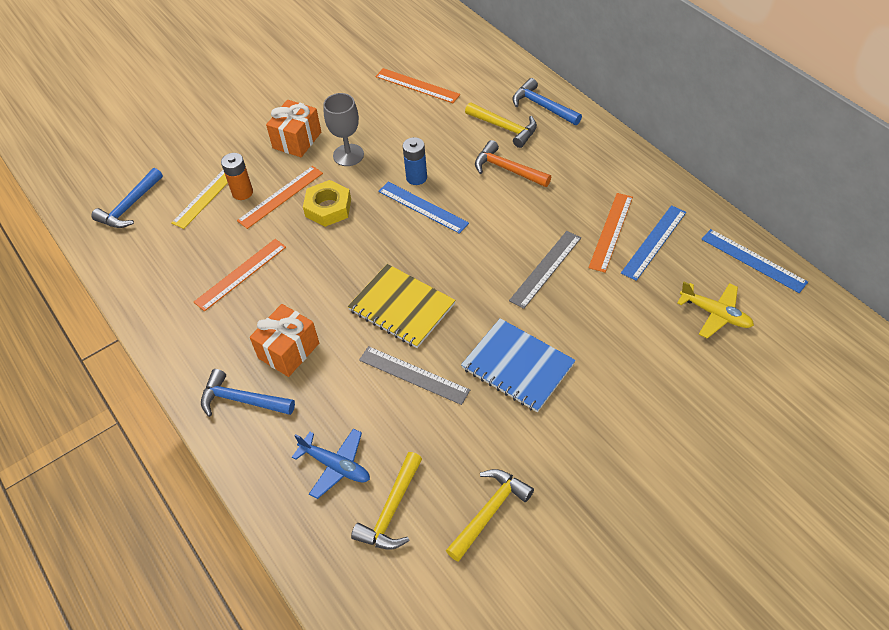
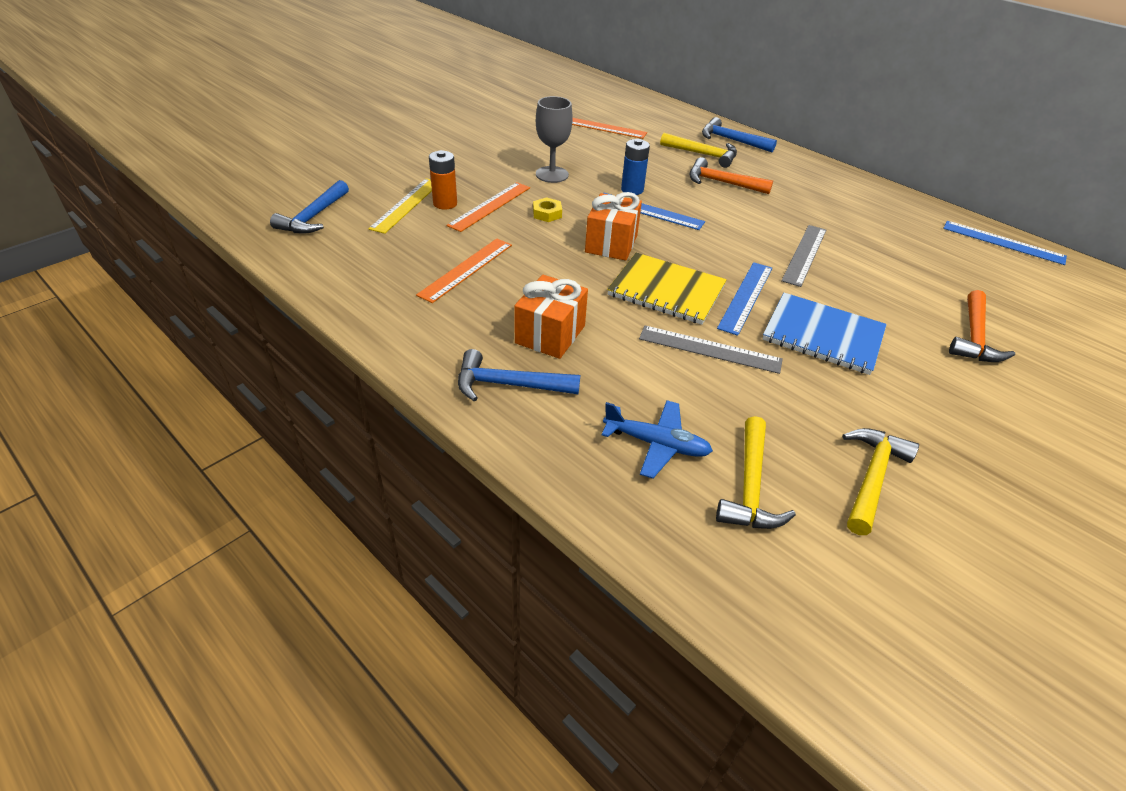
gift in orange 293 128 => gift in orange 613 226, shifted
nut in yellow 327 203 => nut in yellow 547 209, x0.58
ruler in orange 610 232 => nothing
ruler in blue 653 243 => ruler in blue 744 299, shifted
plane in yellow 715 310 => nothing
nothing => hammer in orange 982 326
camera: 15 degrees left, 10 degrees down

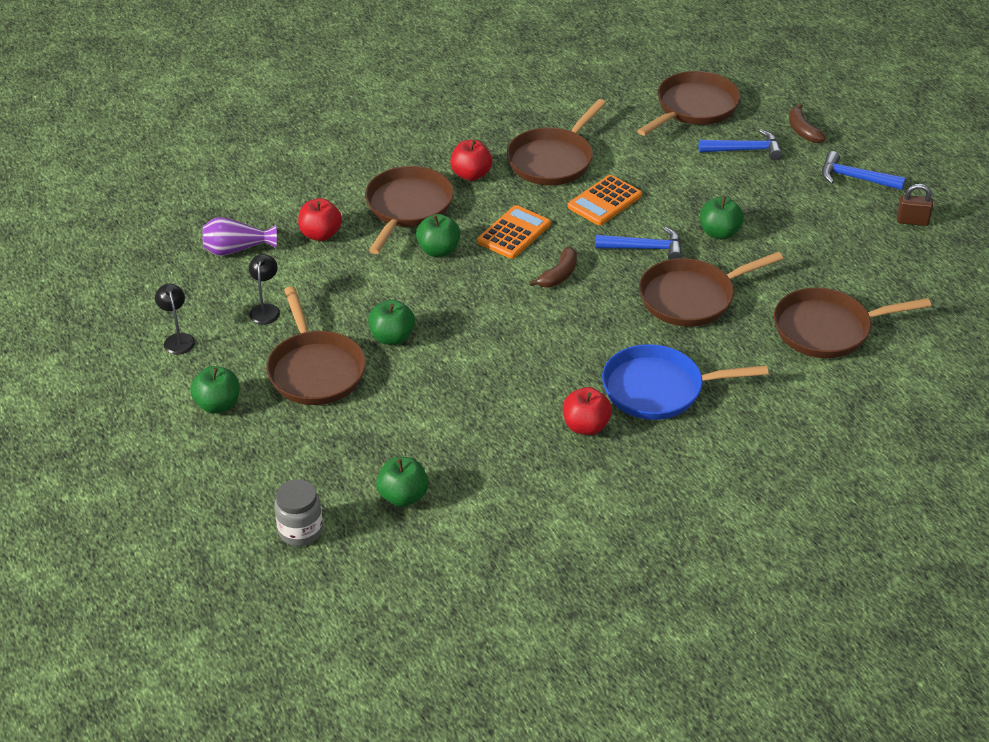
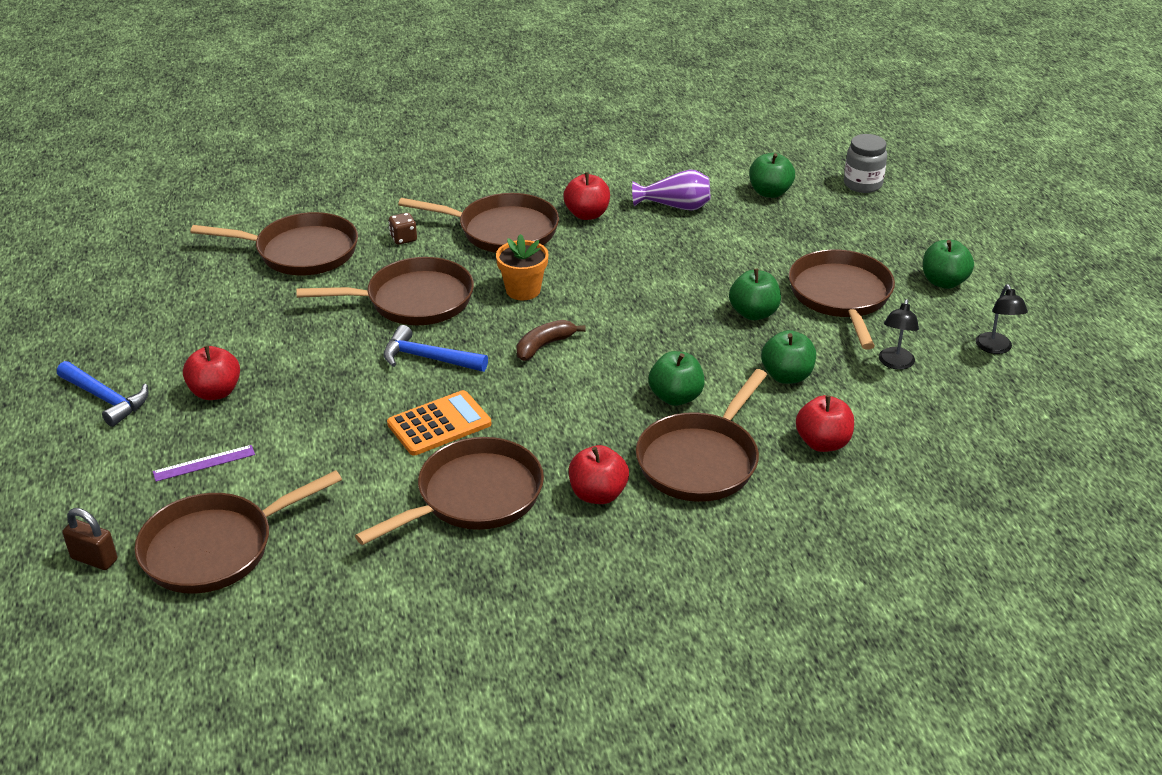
vase in purple 240 236 => vase in purple 671 190, shifted
calculator in orange 514 232 => nothing
pan in blue 685 382 => pan in brown 478 223
hammer in blue 740 144 => ruler in purple 204 463
apple in green 722 217 => apple in green 788 357, shifted
banana in brown 807 123 => nothing
padlock in brown 915 205 => padlock in brown 89 539, shifted
nothing => apple in red 211 373
nothing => dice in brown 403 229
nothing => flower pot in orange 522 267
camera: 165 degrees left, 5 degrees down

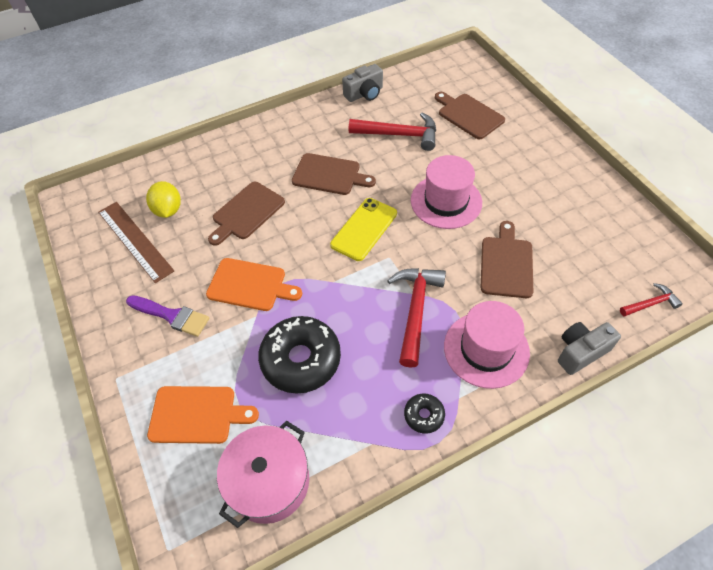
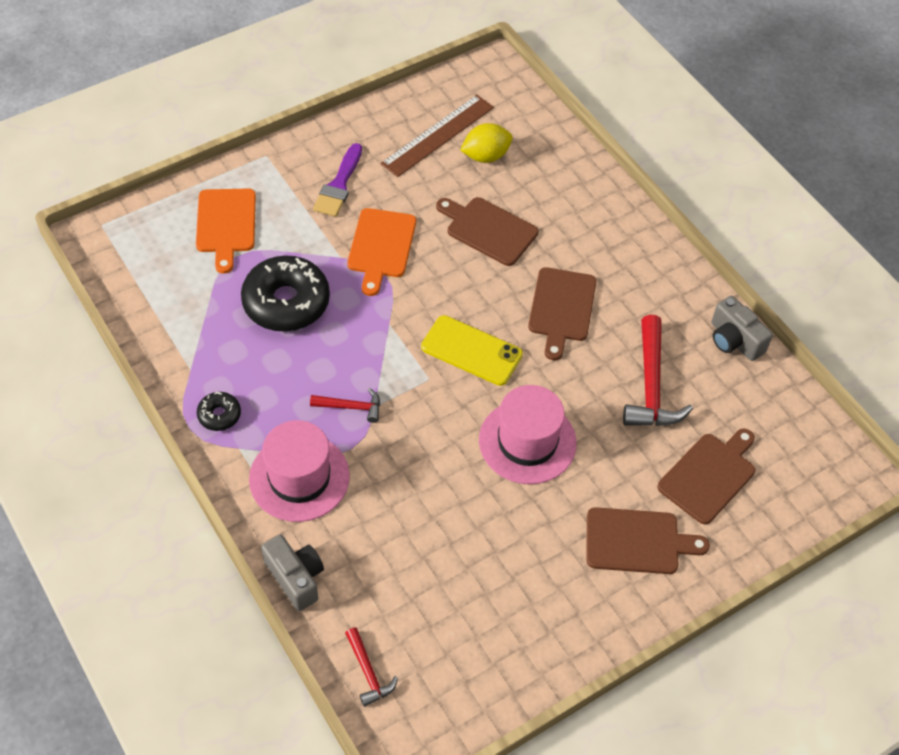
pot in pink 263 474 => nothing
hammer in red 416 318 => hammer in red 345 405, x0.54
cutting board in brown 507 259 => cutting board in brown 648 540, shifted
camera: 80 degrees right, 0 degrees up

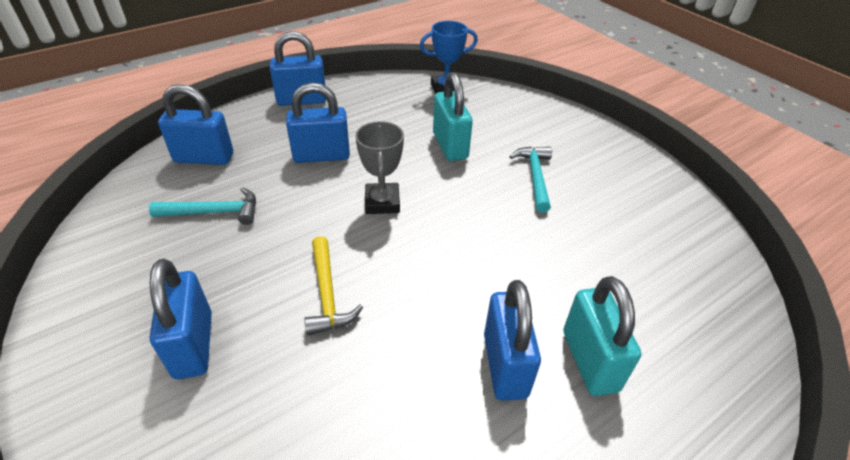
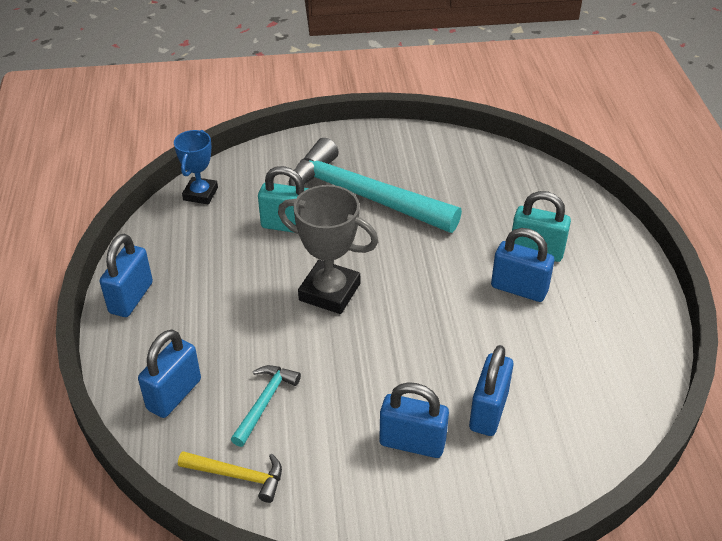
padlock in blue 318 123 => padlock in blue 491 390, shifted
hammer in yellow 333 285 => hammer in yellow 230 477, shifted
trophy in grey 379 167 => trophy in grey 328 249, x1.55
hammer in turquoise 530 180 => hammer in turquoise 375 185, x2.24
camera: 60 degrees left, 0 degrees up

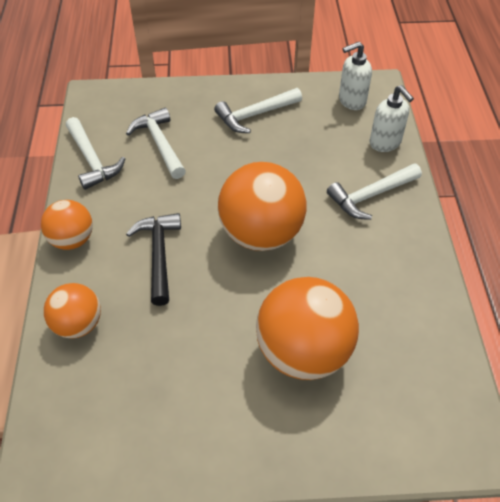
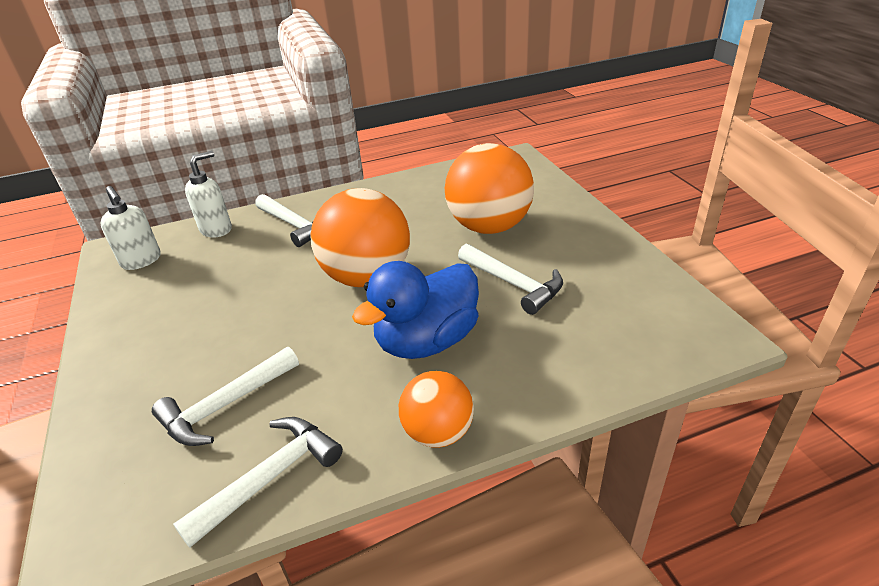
ball in orange 72 311 => nothing
hammer in black 153 259 => duck in blue 415 310
hammer in white 258 110 => hammer in white 510 279, shifted
camera: 105 degrees left, 15 degrees down

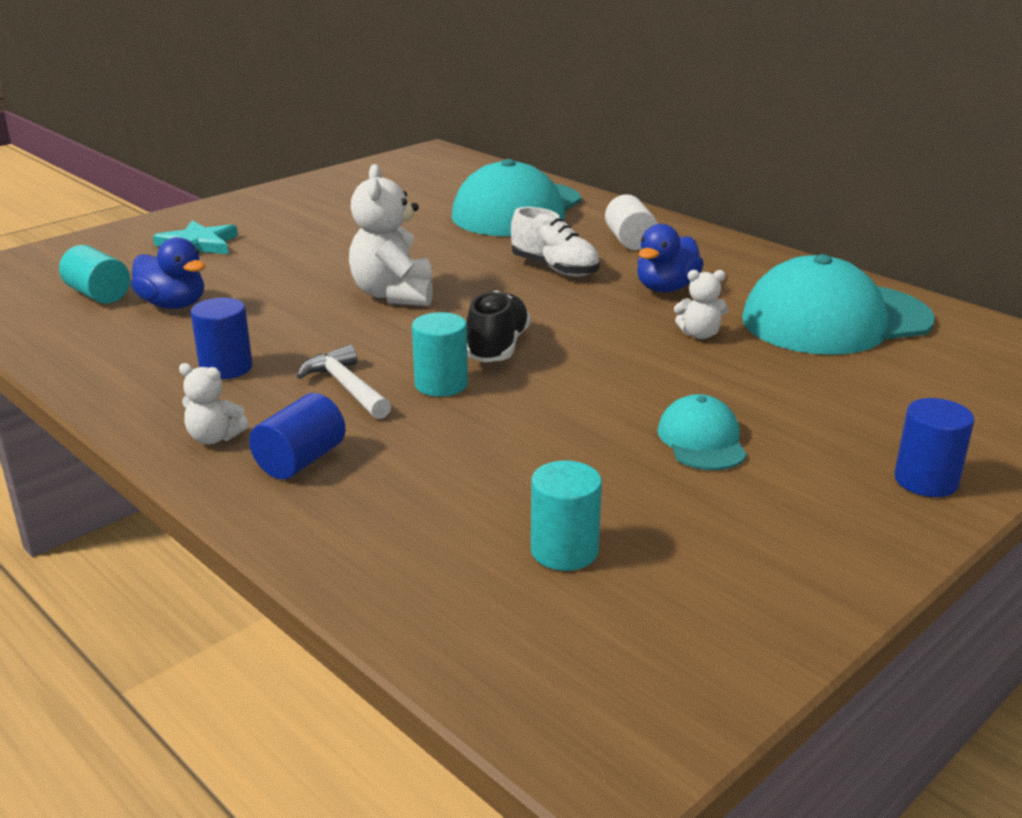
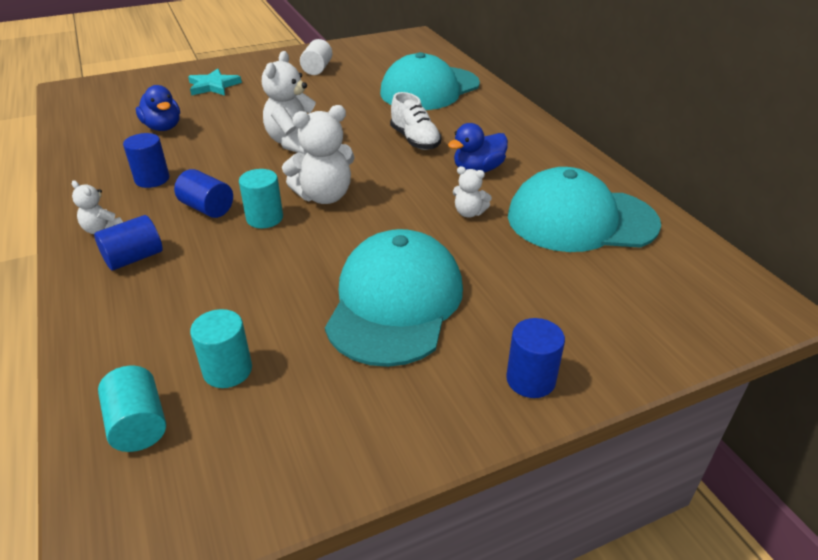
cylinder in turquoise 94 274 => cylinder in turquoise 132 409, shifted
hammer in white 344 382 => cylinder in blue 203 193
shoe in black 499 326 => teddy bear in white 318 154
cylinder in white 631 222 => cylinder in white 316 57, shifted
cap in turquoise 702 432 => cap in turquoise 394 298, x2.09
camera: 20 degrees right, 10 degrees up

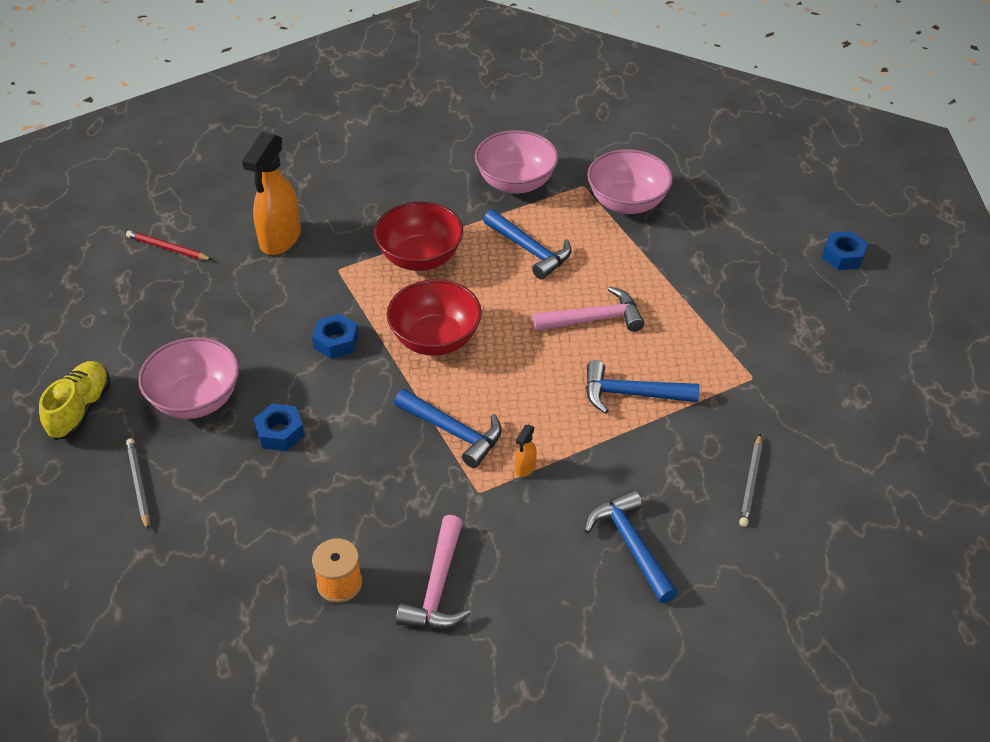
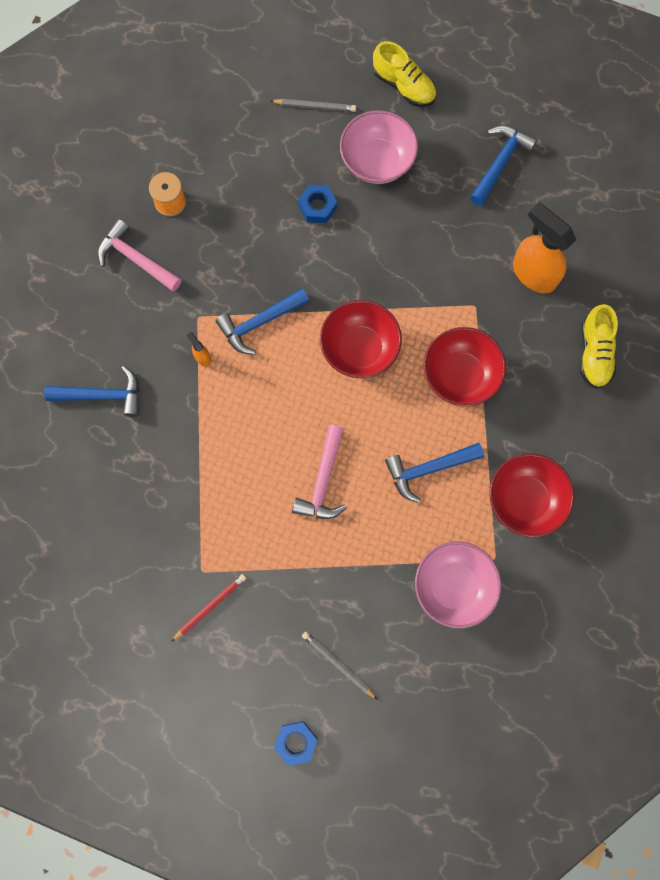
pencil in red 169 245 => pencil in red 208 608, shifted
nut in blue 335 336 => nothing
bowl in pink 516 162 => bowl in red 532 495
hammer in blue 643 387 => hammer in blue 503 165, shifted
pencil in grey 750 480 => pencil in grey 340 666, shifted
nothing => shoe in yellow 599 346
camera: 115 degrees right, 30 degrees up

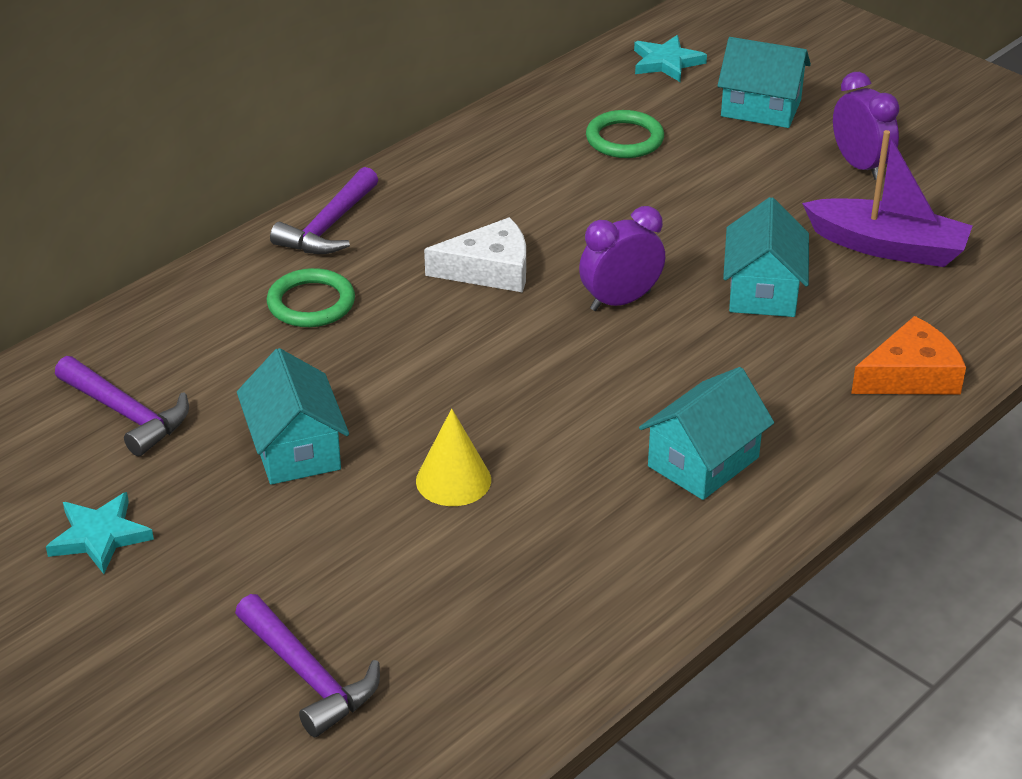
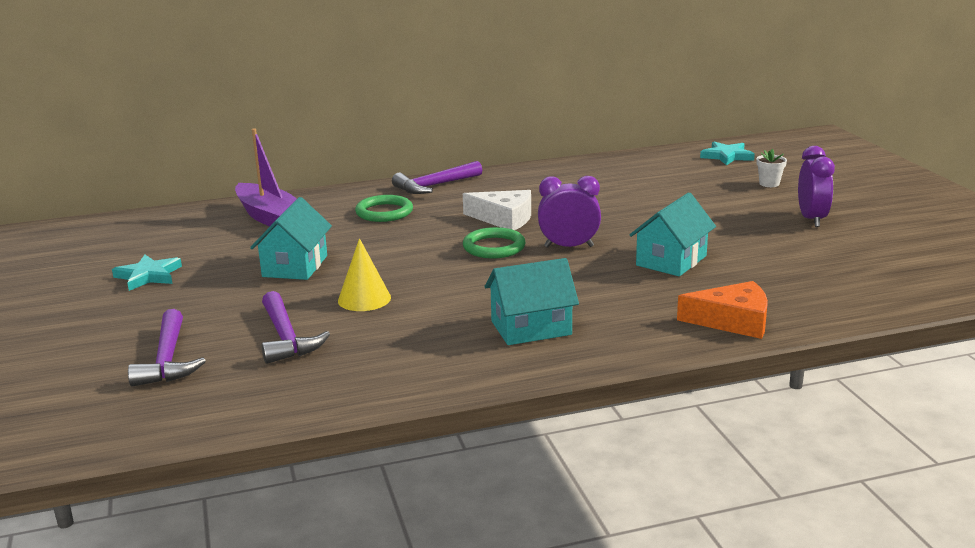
hammer in purple 122 406 => hammer in purple 296 327, shifted
ring in green 625 134 => ring in green 494 243, shifted
house in turquoise 764 82 => flower pot in white 771 168
boat in purple 887 198 => boat in purple 266 178, shifted
camera: 30 degrees right, 15 degrees down

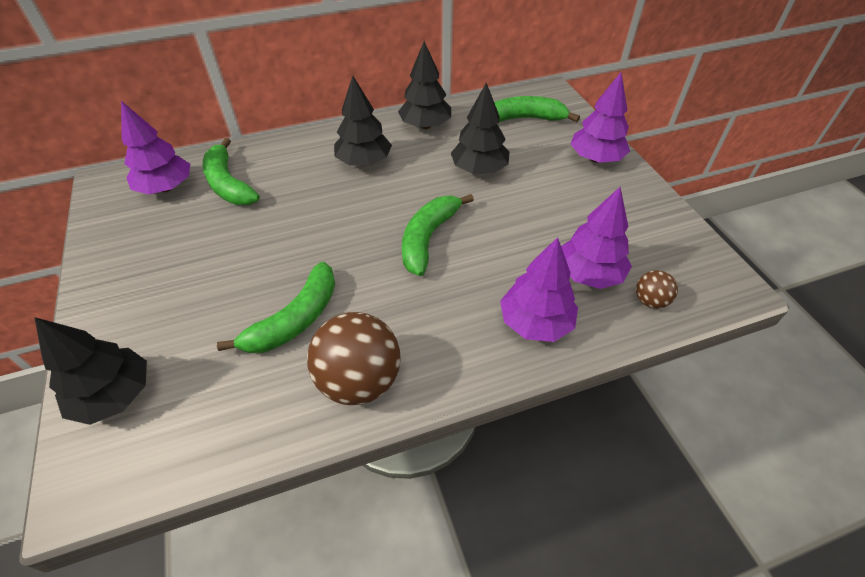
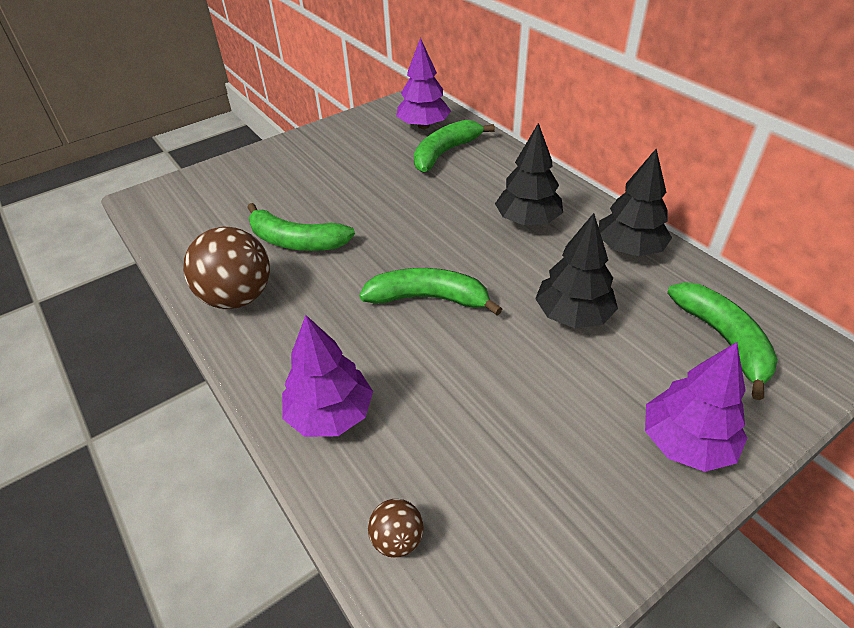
tree in black 91 371 => nothing
tree in purple 596 238 => nothing
camera: 75 degrees right, 5 degrees down

